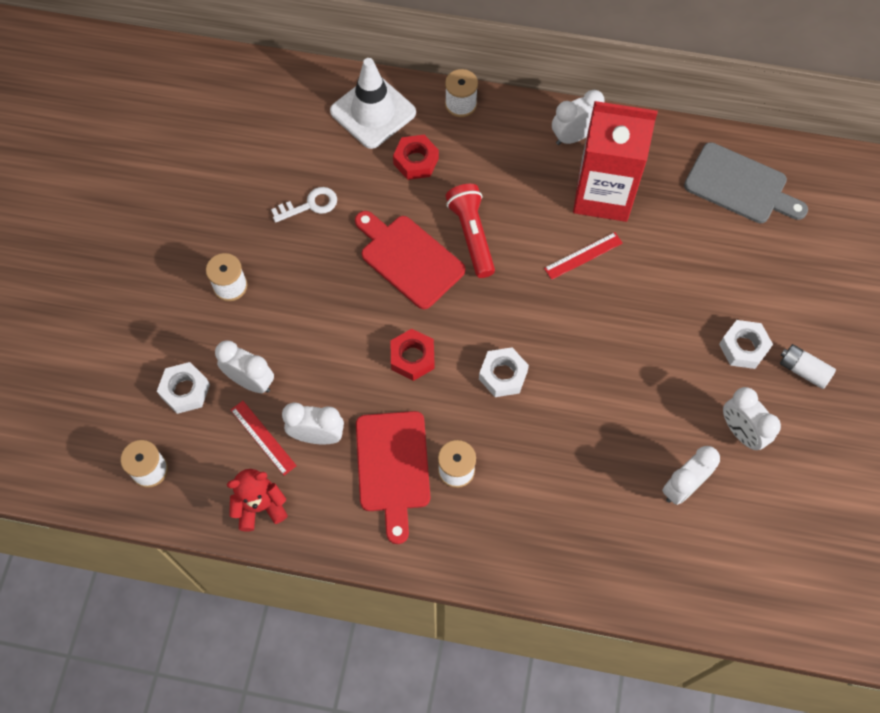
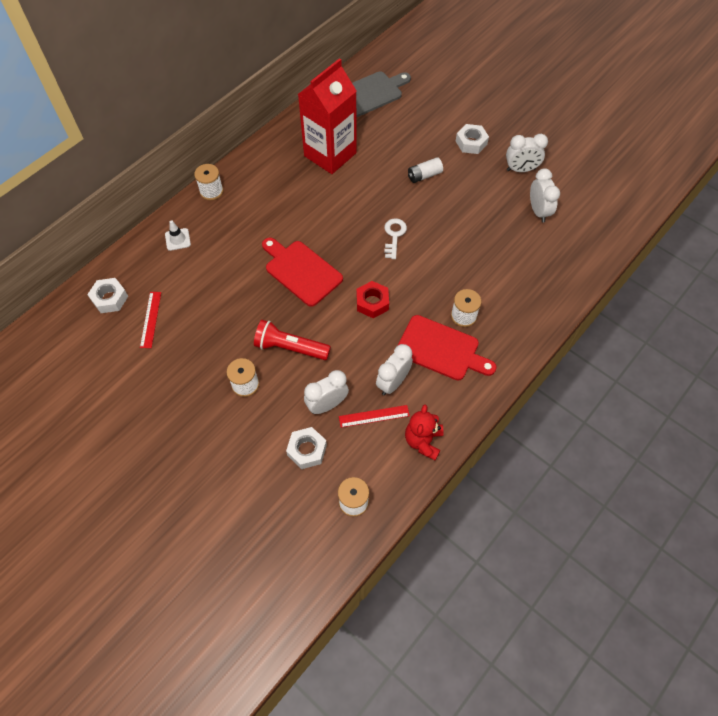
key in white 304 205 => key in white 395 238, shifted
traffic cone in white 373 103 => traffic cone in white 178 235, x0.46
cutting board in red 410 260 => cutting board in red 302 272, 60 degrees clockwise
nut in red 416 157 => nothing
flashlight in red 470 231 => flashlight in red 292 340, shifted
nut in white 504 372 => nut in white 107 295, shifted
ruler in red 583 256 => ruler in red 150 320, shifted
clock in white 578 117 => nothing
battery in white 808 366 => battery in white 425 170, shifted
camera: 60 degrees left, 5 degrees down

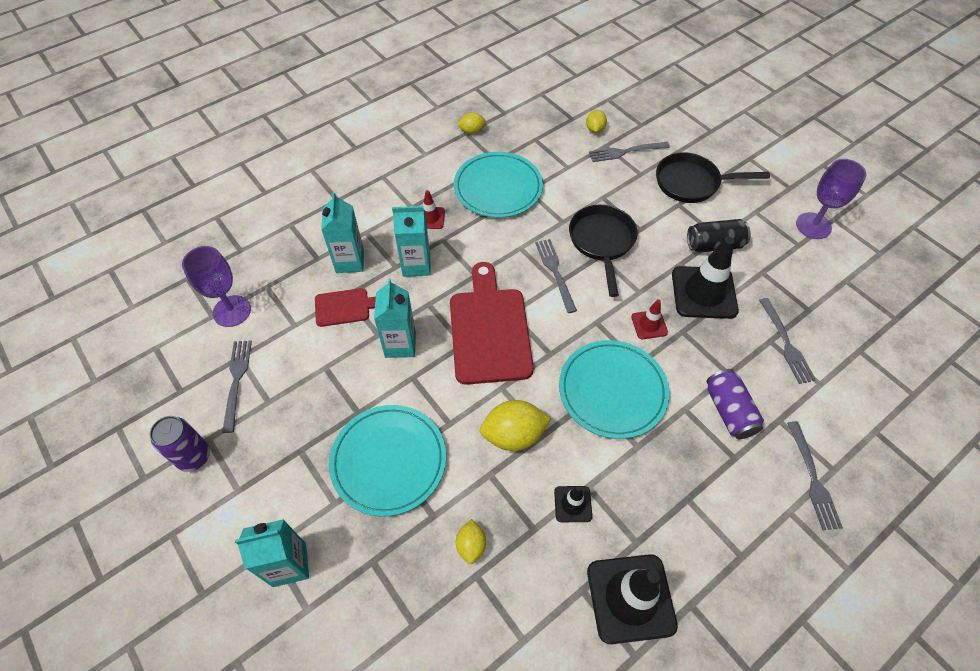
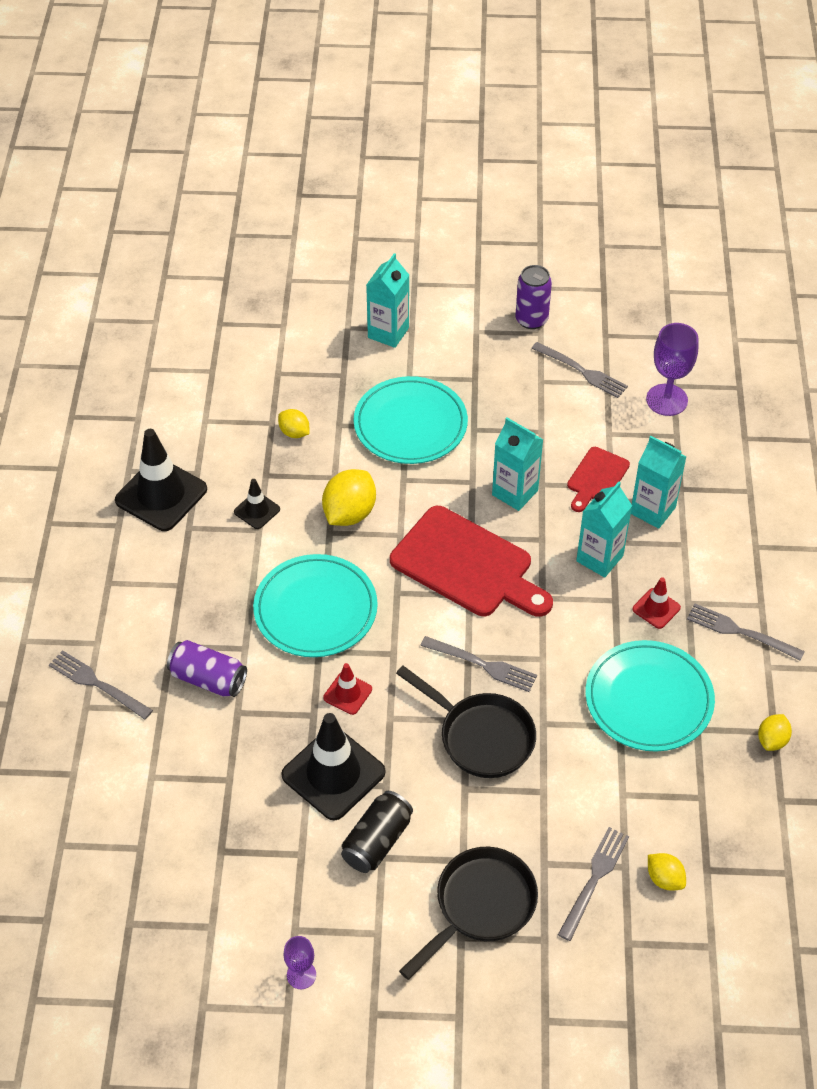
fork in grey 787 341 => fork in grey 746 632, shifted
goblet in purple 831 199 => goblet in purple 299 962, x0.56
camera: 130 degrees right, 5 degrees down

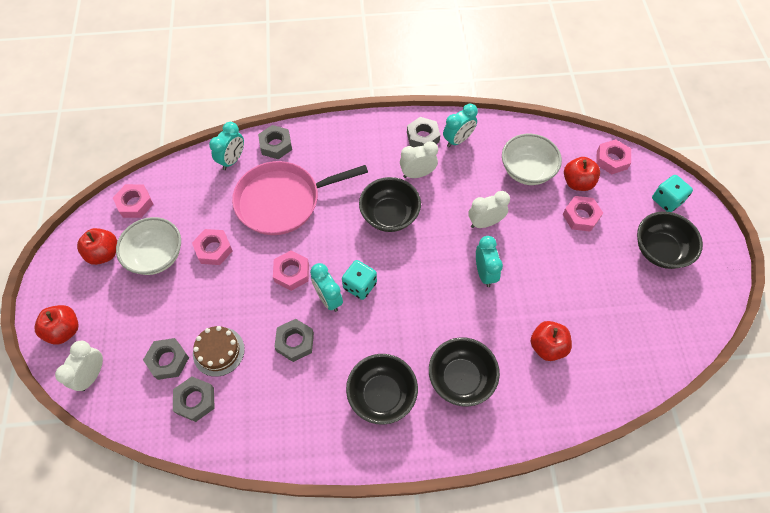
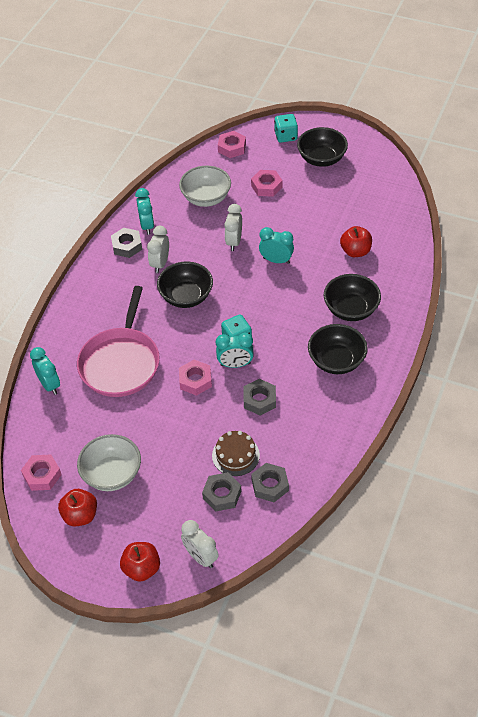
nut in pink 212 247 => nothing
nut in grey 275 142 => nothing
apple in red 582 174 => nothing
camera: 60 degrees left, 10 degrees down

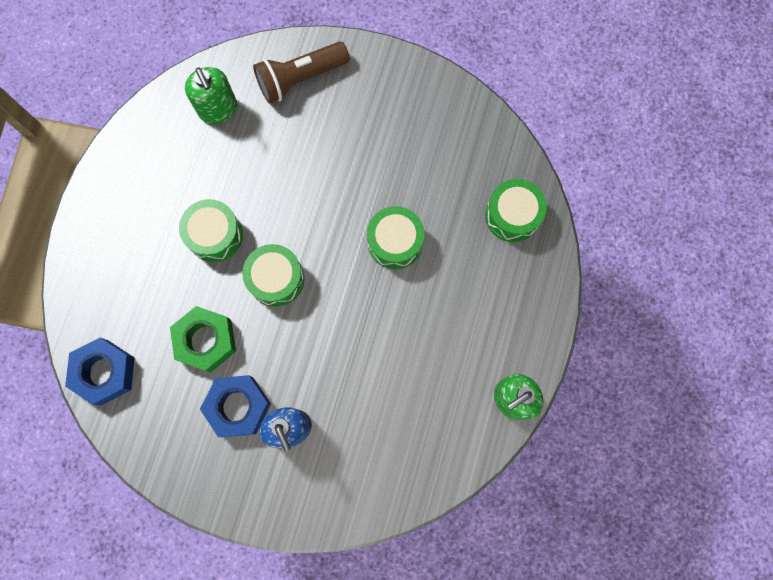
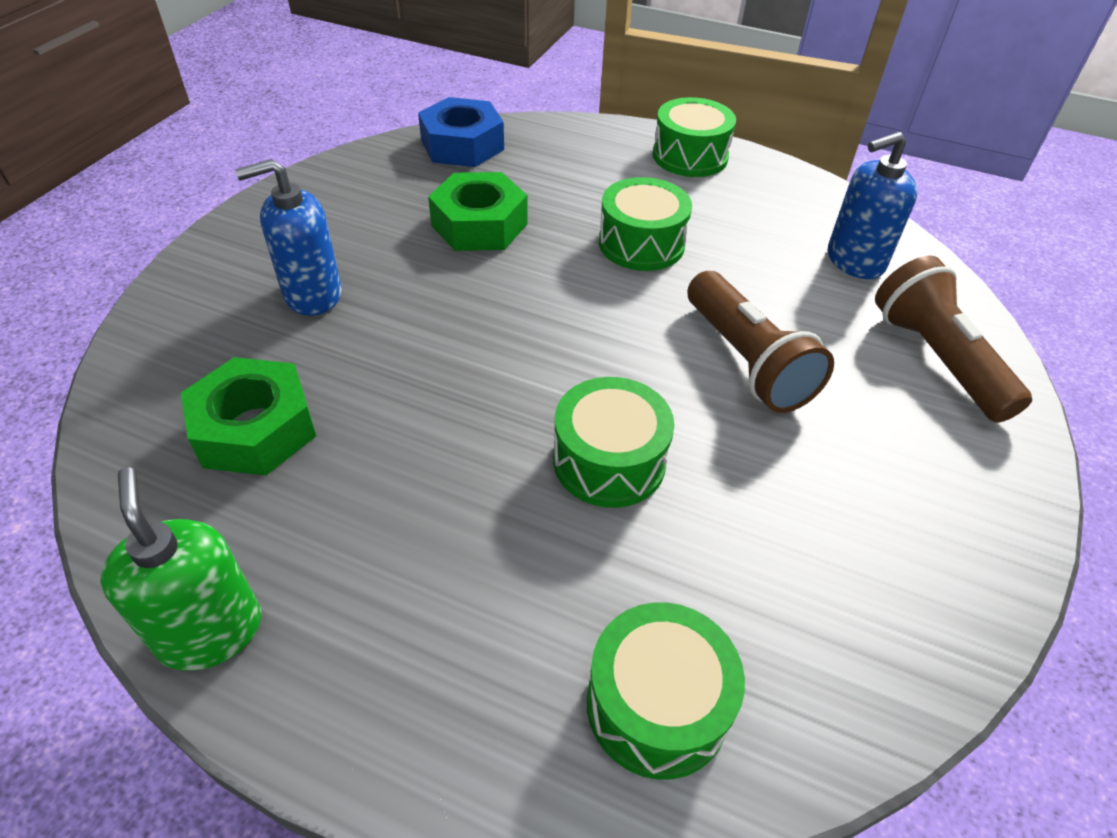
soap dispenser in green 211 95 => soap dispenser in blue 872 205
nut in blue 235 406 => nothing
drum in green 273 275 => drum in green 694 137, shifted
nothing => nut in green 248 416
nothing => flashlight in brown 761 342
camera: 95 degrees right, 30 degrees down

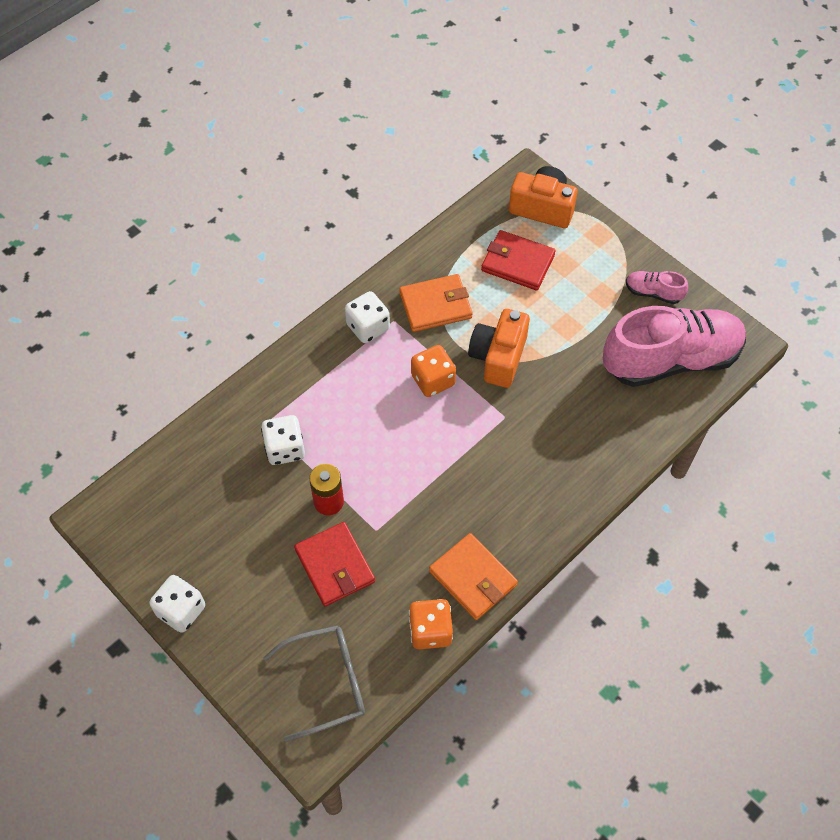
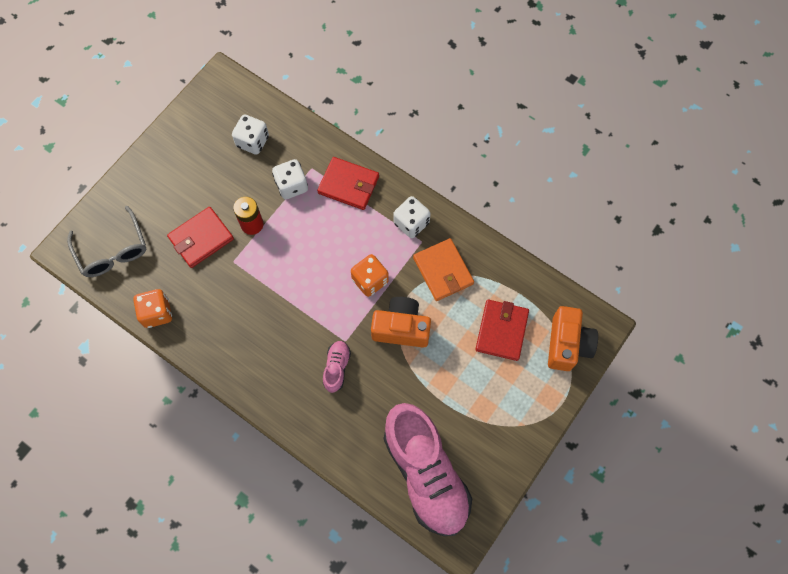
dice in white 177 604 => dice in white 250 134, shifted
wallet in orange 473 576 => nothing
shoe in pink 657 287 => shoe in pink 337 367, shifted
nothing => wallet in red 348 183
camera: 80 degrees right, 10 degrees up

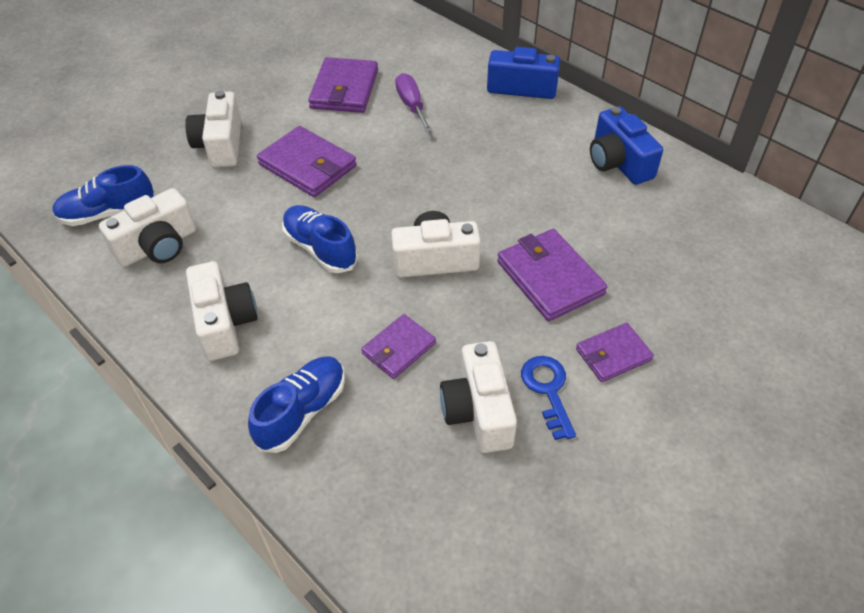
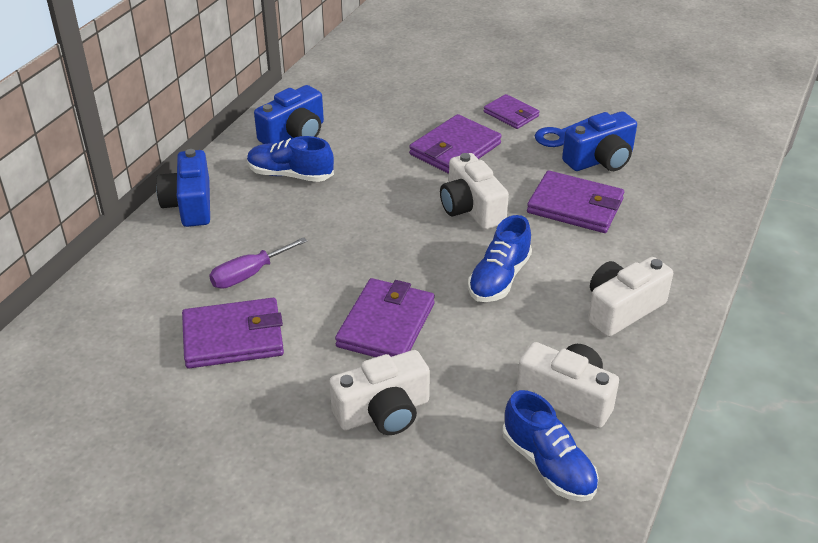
shoe in blue 296 404 => shoe in blue 290 159, shifted
wallet in purple 398 346 => wallet in purple 575 201, x1.62
camera in white 478 397 => camera in blue 599 141
camera: 110 degrees left, 10 degrees down

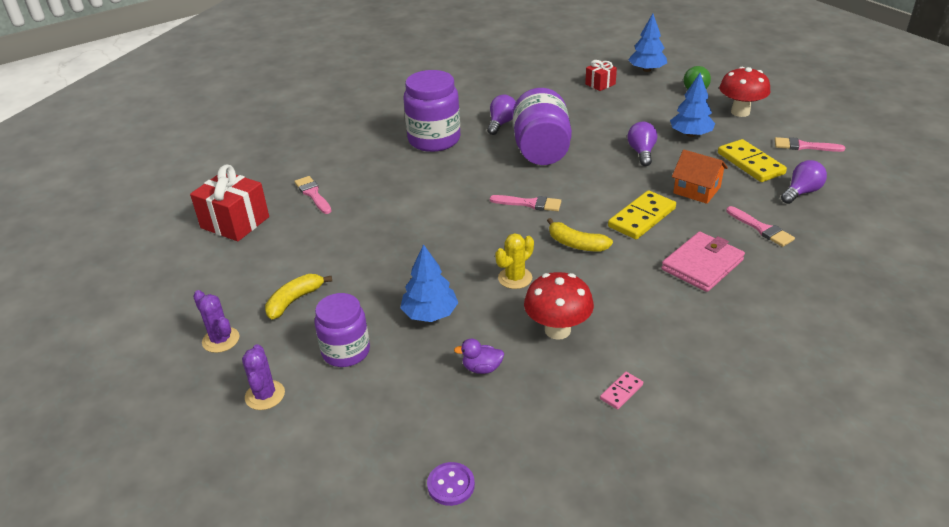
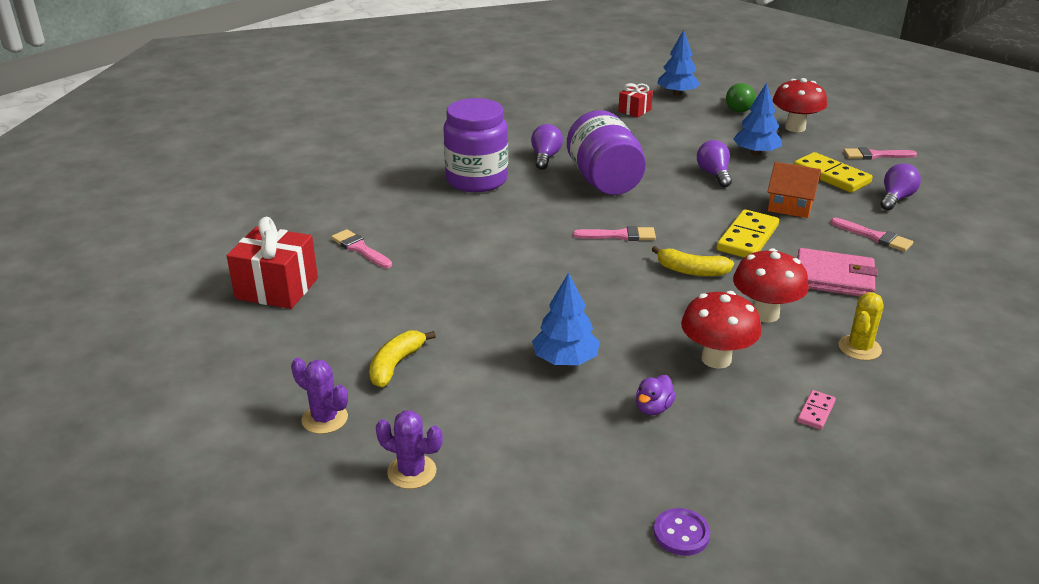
cactus in purple 263 377 => cactus in purple 409 449, 45 degrees counterclockwise
jar in purple 342 330 => nothing
duck in purple 479 356 => duck in purple 656 395, 45 degrees counterclockwise
cactus in yellow 514 261 => cactus in yellow 861 326, shifted
wallet in pink 703 262 => wallet in pink 837 272, 75 degrees clockwise
nothing => mushroom in red 771 285
camera: 15 degrees left, 5 degrees down

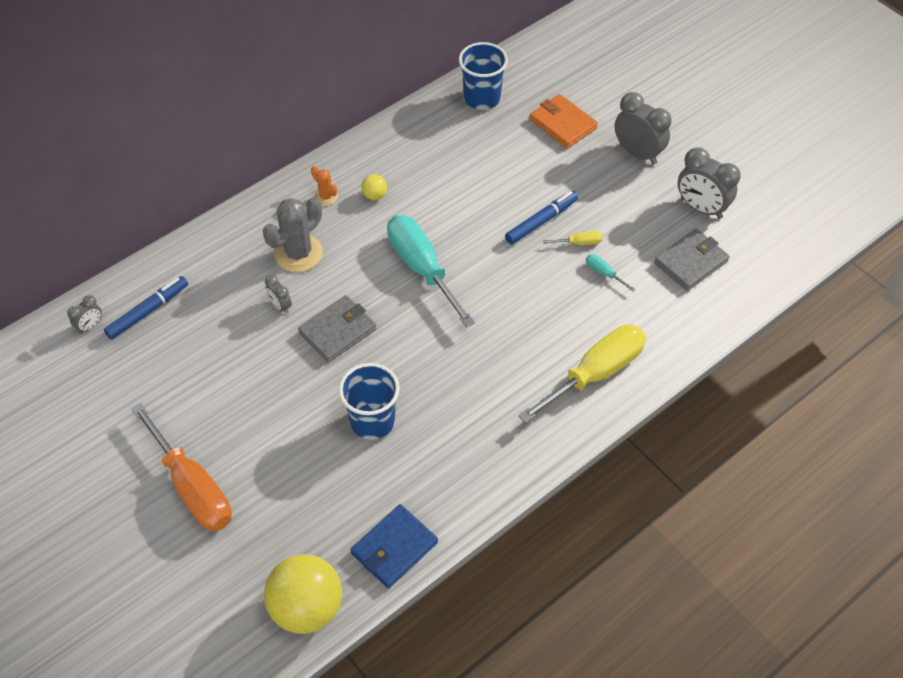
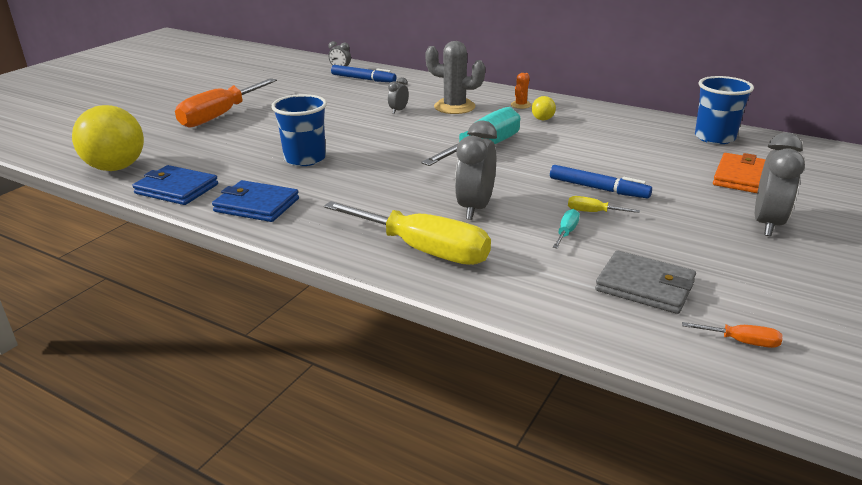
wallet in grey 337 329 => nothing
screwdriver in yellow 572 238 => screwdriver in yellow 604 204, 135 degrees clockwise
clock in grey 709 183 => clock in grey 476 170, shifted
nothing => wallet in blue 255 201
nothing => screwdriver in orange 732 335
camera: 70 degrees right, 25 degrees down

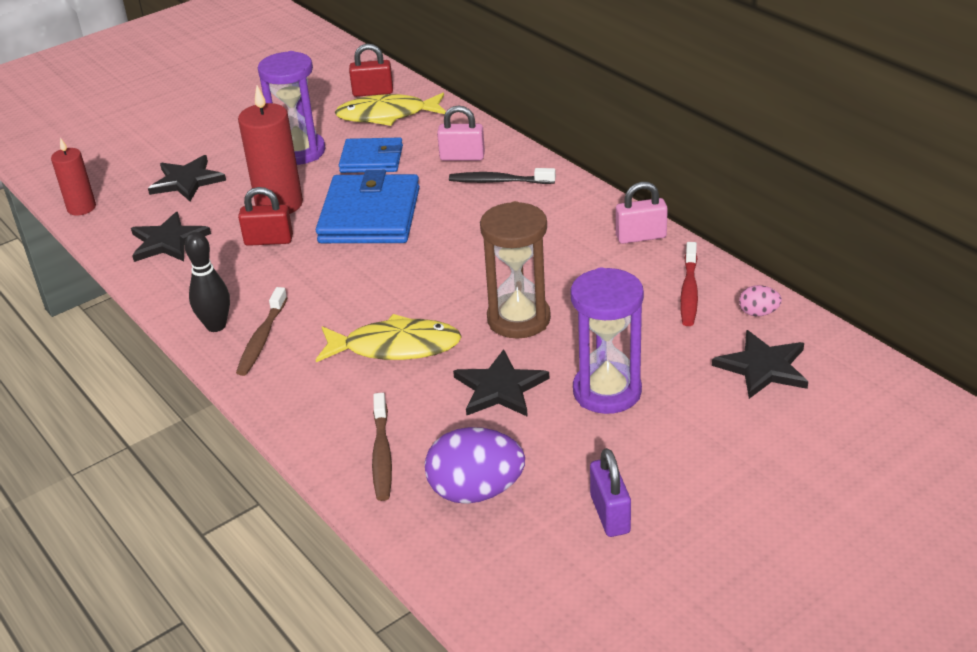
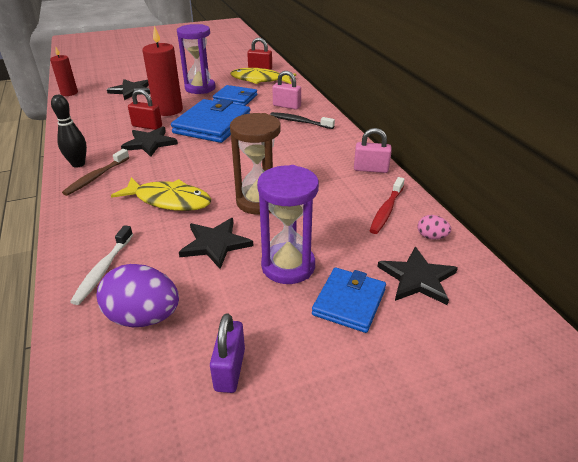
star in black 171 237 => star in black 149 142, shifted
toothbrush in brown 382 447 => toothbrush in white 101 265
nothing => wallet in blue 349 300
camera: 15 degrees right, 0 degrees up

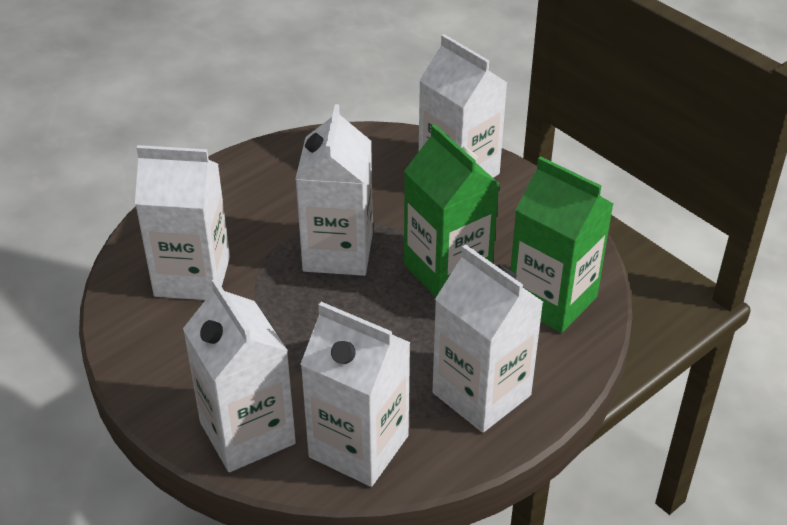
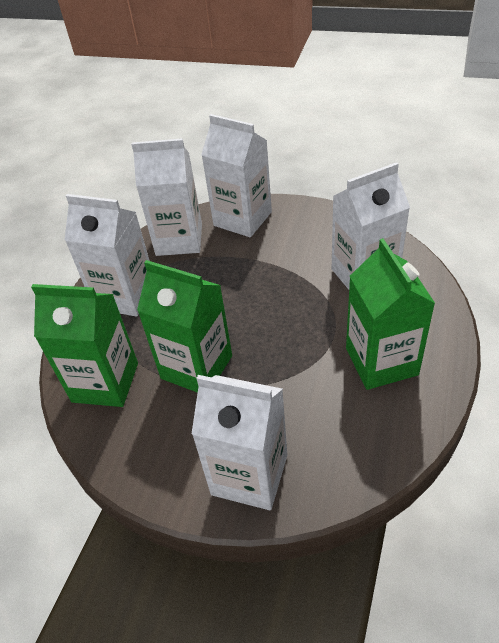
carton in white 334 190 => nothing
nothing => carton in green 390 314
camera: 155 degrees right, 5 degrees up

